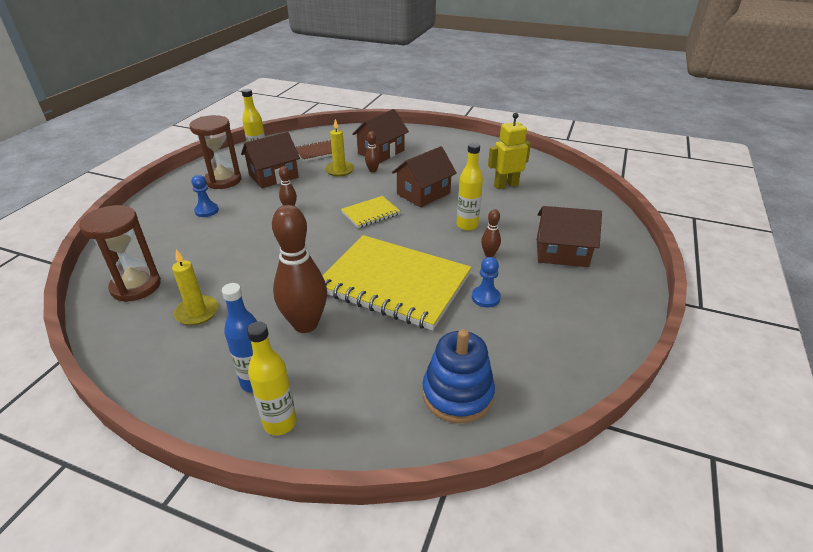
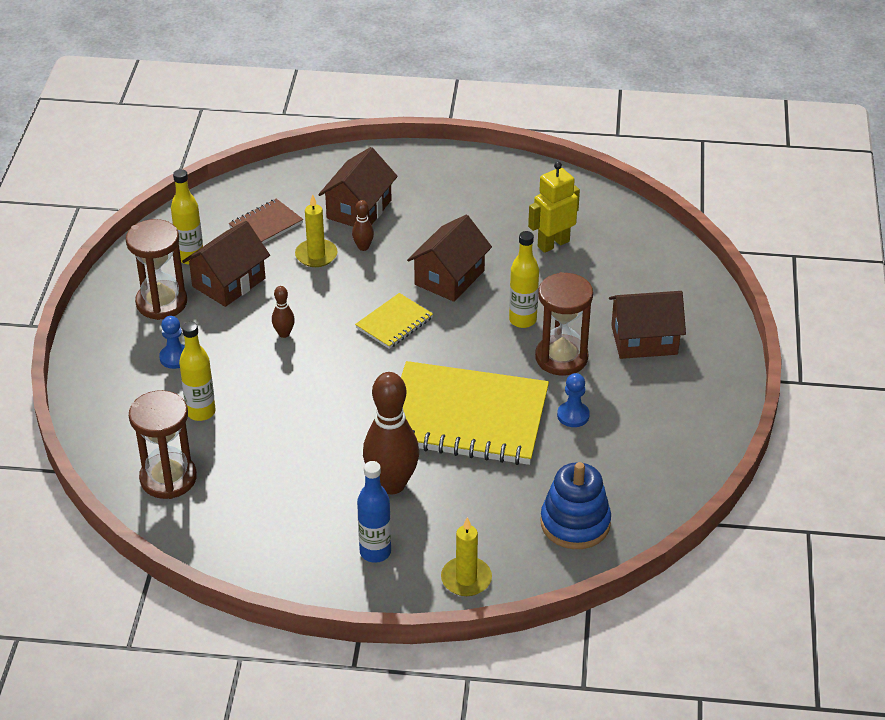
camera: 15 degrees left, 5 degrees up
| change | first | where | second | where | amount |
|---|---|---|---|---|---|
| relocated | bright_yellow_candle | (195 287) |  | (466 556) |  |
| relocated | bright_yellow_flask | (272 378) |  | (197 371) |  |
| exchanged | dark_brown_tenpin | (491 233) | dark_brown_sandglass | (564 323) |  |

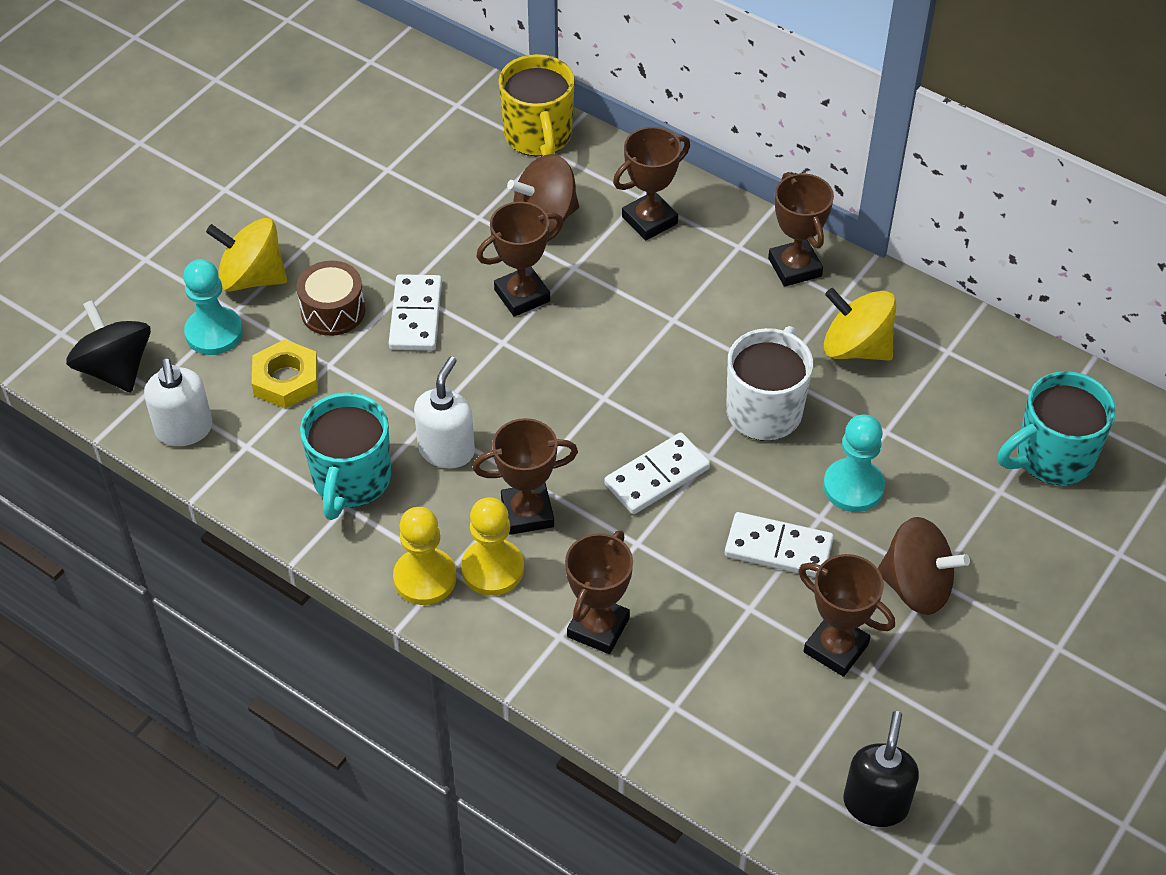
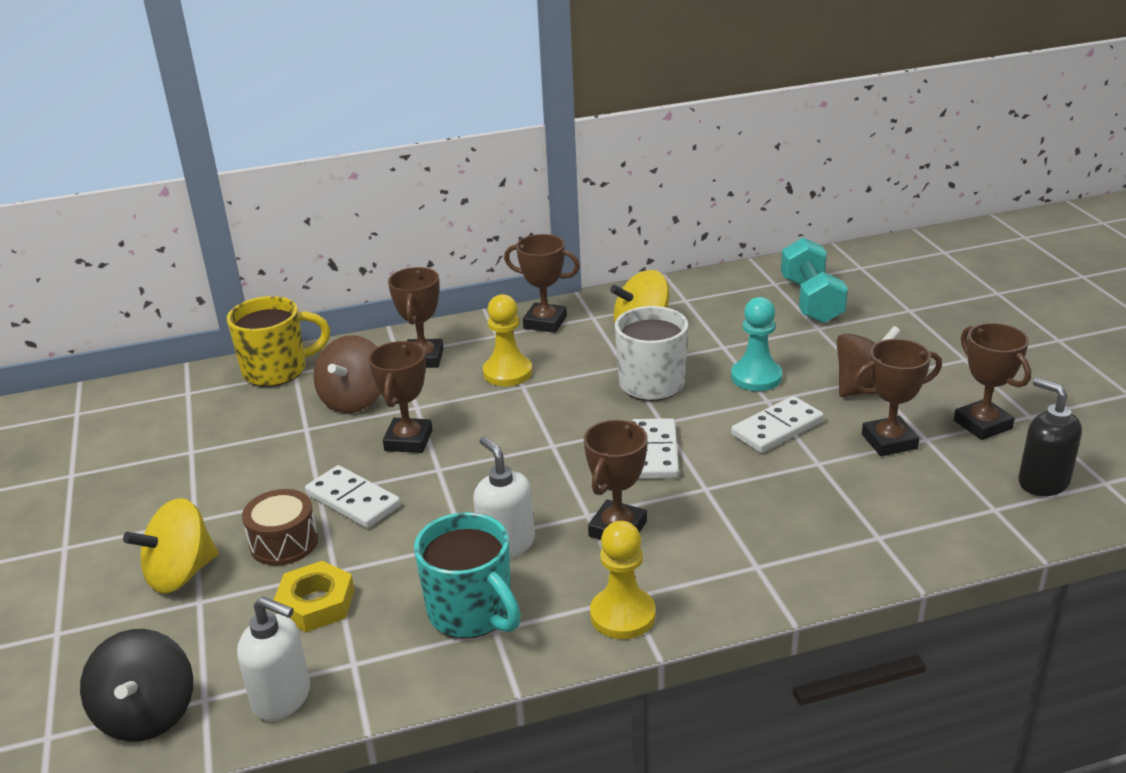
camera: 50 degrees left, 20 degrees down
| change | first | where | second | where | amount |
|---|---|---|---|---|---|
| spun | ebony_spinning_top | (108 346) |  | (136 685) | 105 degrees counterclockwise |
| missing | turquoise_pawn | (213 307) |  |  |  |
| relocated | bright_yellow_pawn | (492 546) |  | (507 340) |  |
| spun | bright_yellow_tea_mug | (537 105) |  | (278 341) | 45 degrees counterclockwise |
| relocated | dark_brown_prize_cup | (599 592) |  | (992 381) |  |
| exchanged | turquoise_tea_mug | (1057 428) | turquoise_free_weight | (814 280) |  |

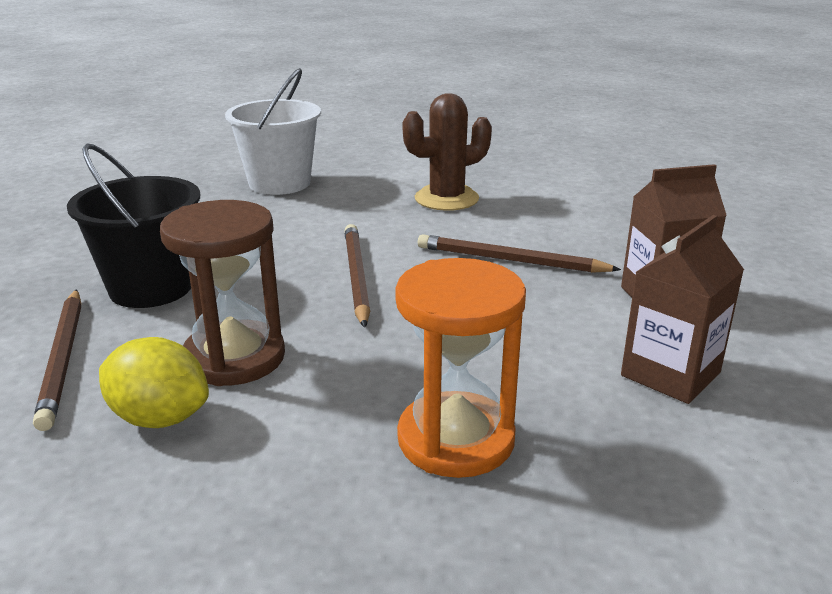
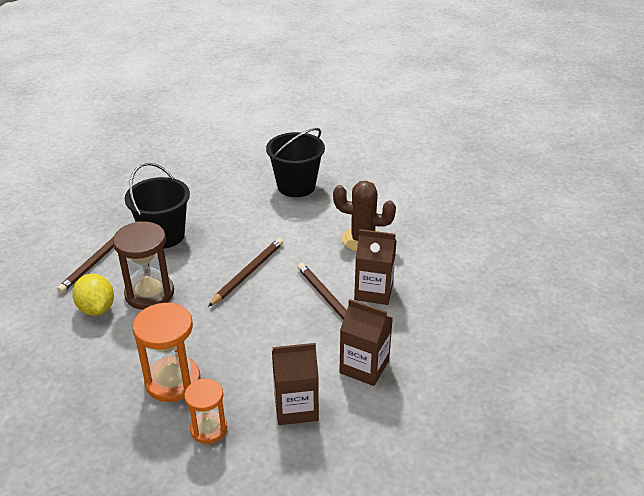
camera: 40 degrees right, 10 degrees up
| change | first | where | second | where | amount |
|---|---|---|---|---|---|
| colour | snow-white_sand_bucket | (273 131) | ebony_sand_bucket | (295 162) |  |
| appeared |  |  | bright_orange_sandglass | (205 411) |  |
| appeared |  |  | dark_brown_juice_carton | (375 267) |  |

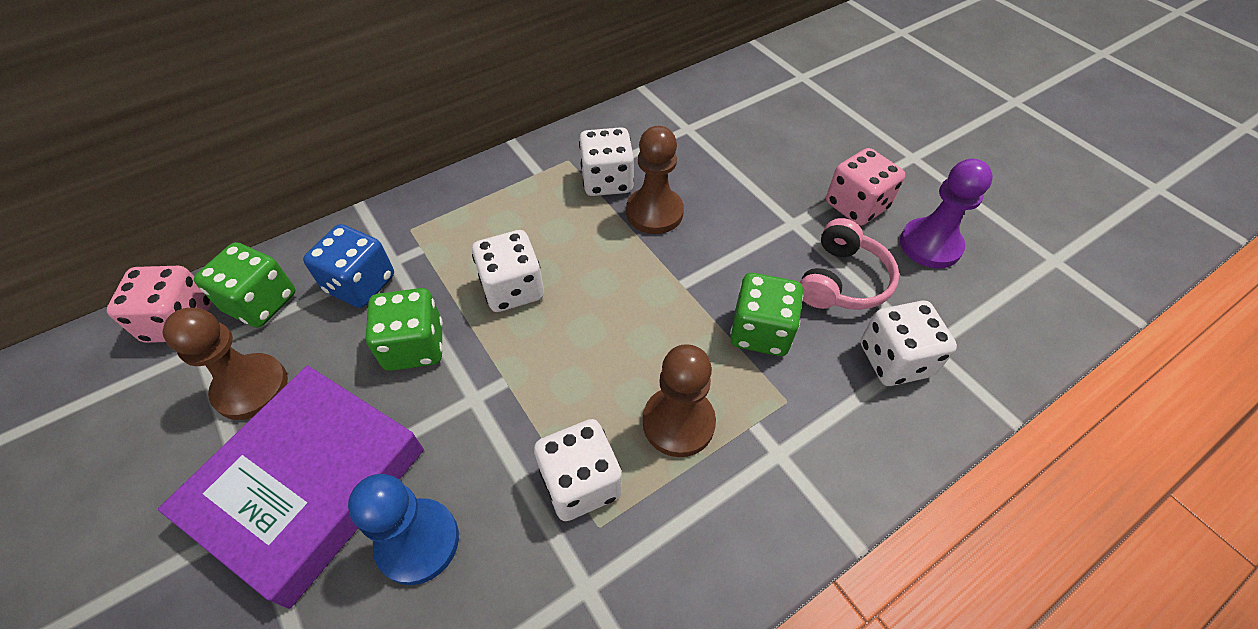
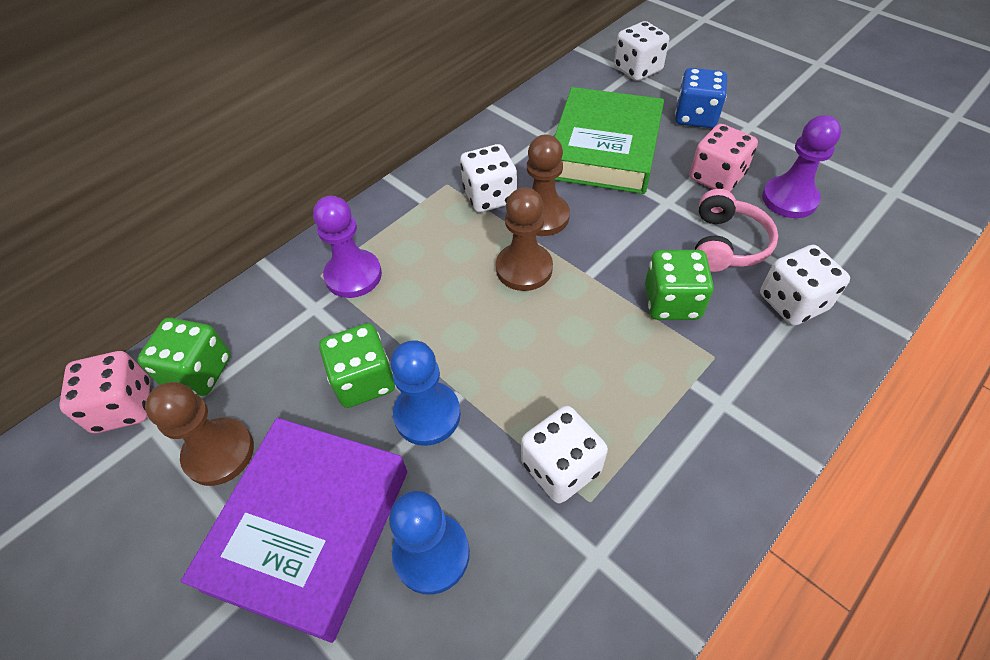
camera: 10 degrees left, 0 degrees up
| change | first | where | second | where | amount |
|---|---|---|---|---|---|
| relocated | royal_blue_dice | (348 266) |  | (701 98) |  |
| relocated | snow-white_dice | (508 271) |  | (641 51) |  |
| relocated | dark_brown_pawn | (679 400) |  | (524 239) |  |
| appeared |  |  | purple_pawn | (347 247) |  |
| appeared |  |  | royal_blue_pawn | (426 393) |  |
| appeared |  |  | emerald_hardback | (609 140) |  |

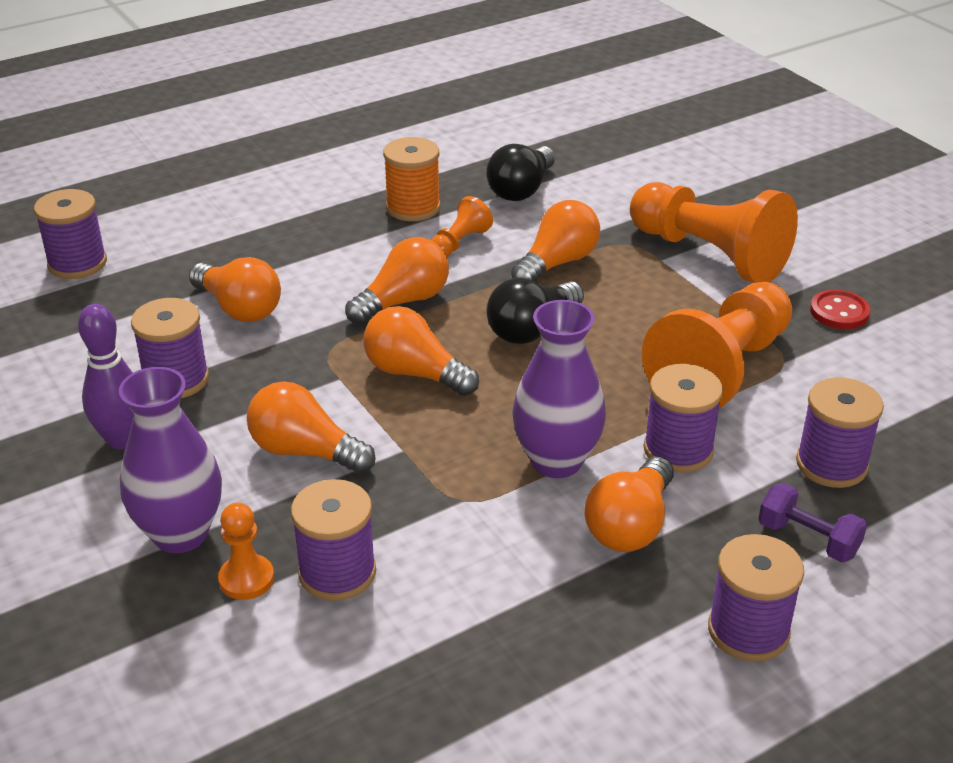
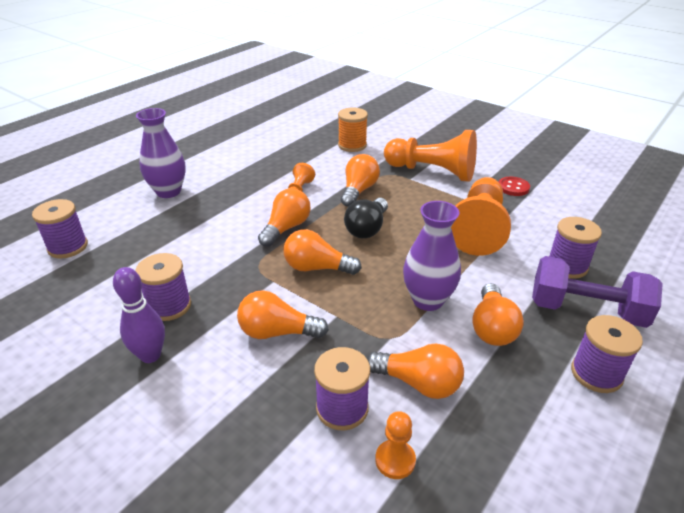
camera: 20 degrees left, 0 degrees up
| change | first | where | second | where | amount |
|---|---|---|---|---|---|
| relocated | purple_tall_vase | (170 460) |  | (161 153) |  |
| relocated | bright_orange_lightbulb | (235 289) |  | (415 371) |  |
| relocated | bright_orange_pawn | (246 551) |  | (395 445) |  |
| relocated | bright_orange_bobbin | (411 179) |  | (353 130) |  |
| missing | ebony_lightbulb | (520 172) |  |  |  |
| missing | purple_bobbin | (683 418) |  |  |  |
| size | purple_free_weight | (812 522) |  | (597 292) | x1.91 |

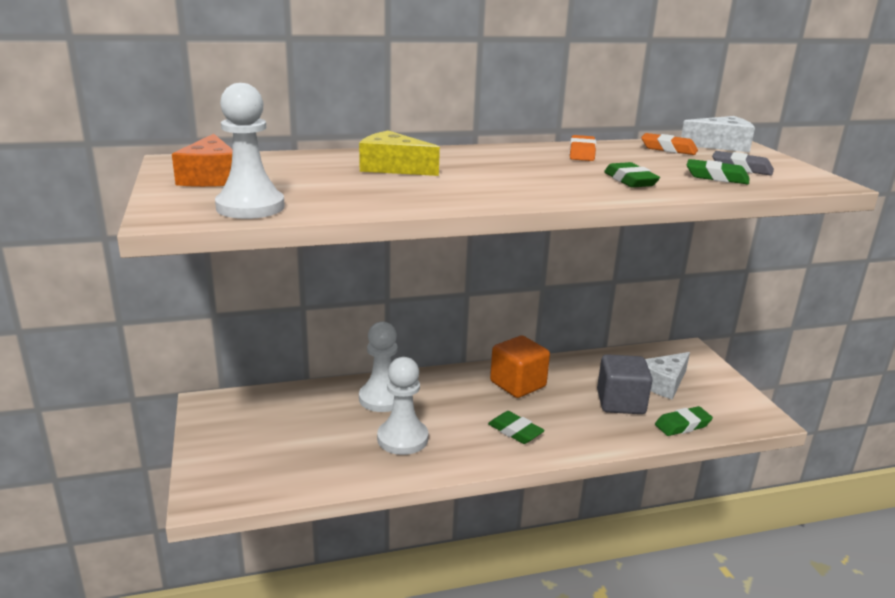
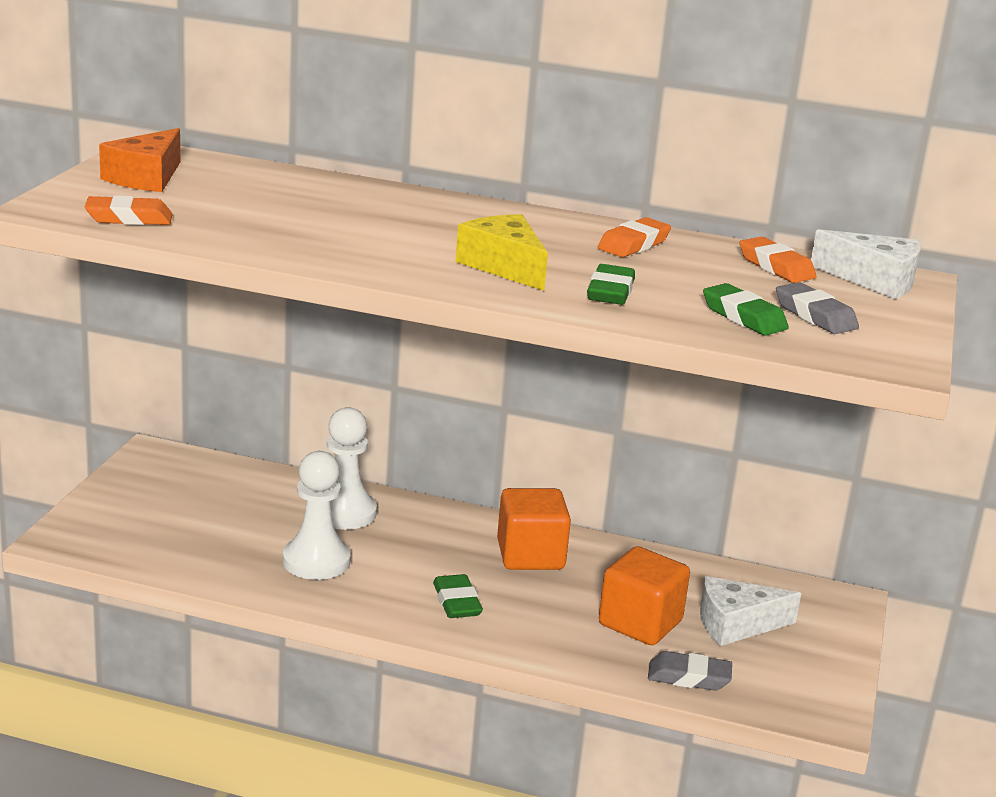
camera: 30 degrees right, 0 degrees up
| change | first | where | second | where | amount |
|---|---|---|---|---|---|
| exchanged | snow-white_pawn | (250 151) | bright_orange_eraser | (129 210) |  |
| relocated | bright_yellow_piece_of_cheese | (399 153) |  | (502 252) |  |
| colour | gray_block | (624 384) | bright_orange_block | (644 595) |  |
| colour | emerald_eraser | (684 421) | gray_eraser | (690 671) |  |

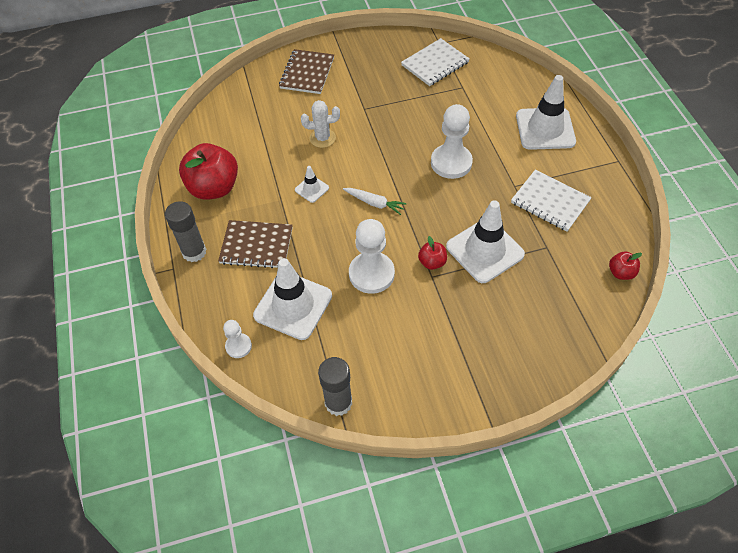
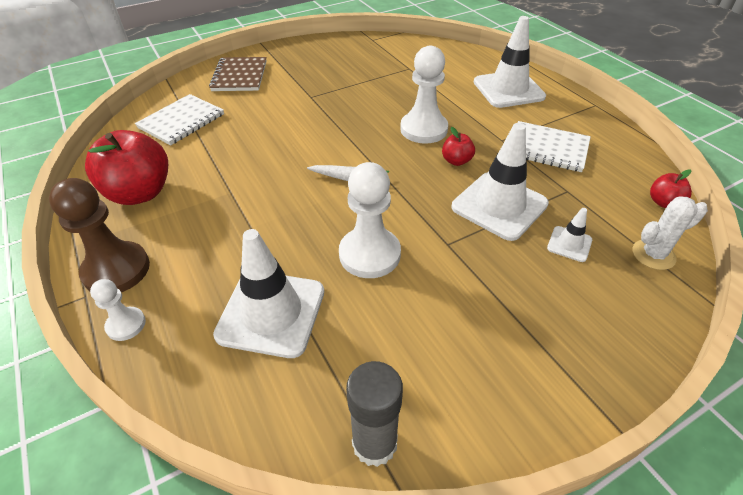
camera: 15 degrees left, 10 degrees down
| change | first | where | second | where | amount |
|---|---|---|---|---|---|
| exchanged | gray_stick_of_glue | (185 231) | dark_brown_pawn | (99 235) |  |
| missing | dark_brown_notebook | (255 244) |  |  |  |
| relocated | snow-white_pawn | (237 339) |  | (118 310) |  |
| relocated | snow-white_safety_cone | (312 184) |  | (569 235) |  |
| relocated | snow-white_saguaro_cactus | (320 124) |  | (670 233) |  |
| relocated | snow-white_notebook | (435 62) |  | (179 119) |  |
| relocated | scarlet_apple_fruit | (432 253) |  | (458 146) |  |

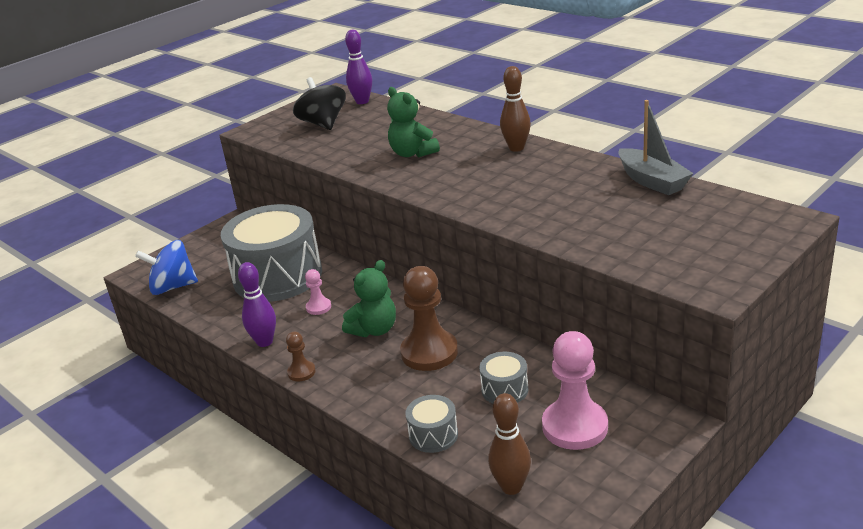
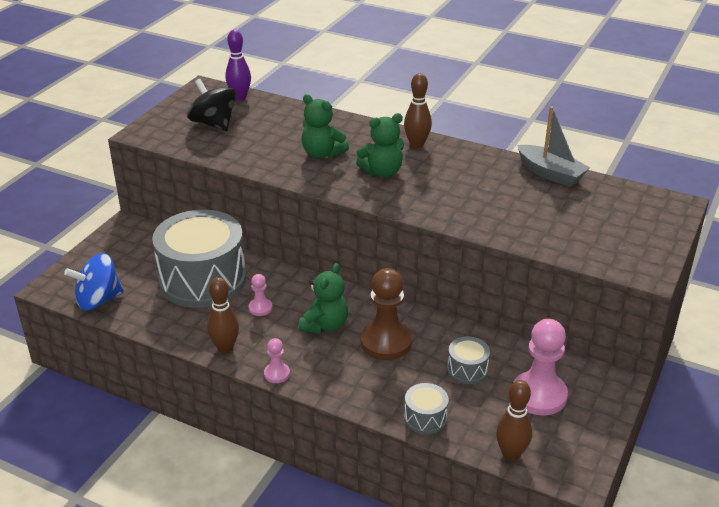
camera: 20 degrees left, 5 degrees up
| change | first | where | second | where | amount |
|---|---|---|---|---|---|
| colour | purple_tenpin | (257 304) | dark_brown_tenpin | (223 315) |  |
| colour | dark_brown_pawn | (301 357) | rosy_pawn | (277 360) |  |
| appeared |  |  | emerald_stuffed_bear | (380 145) |  |

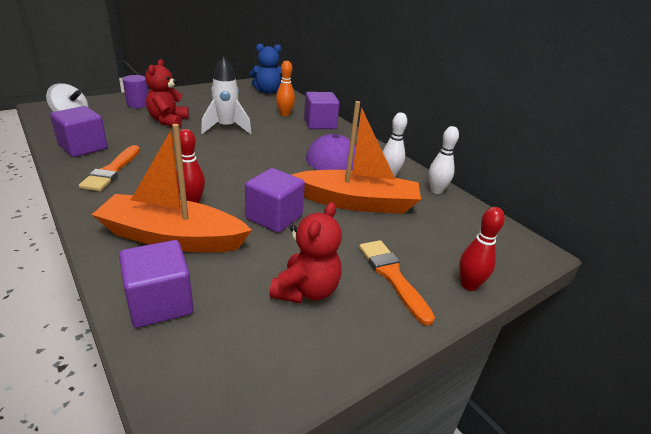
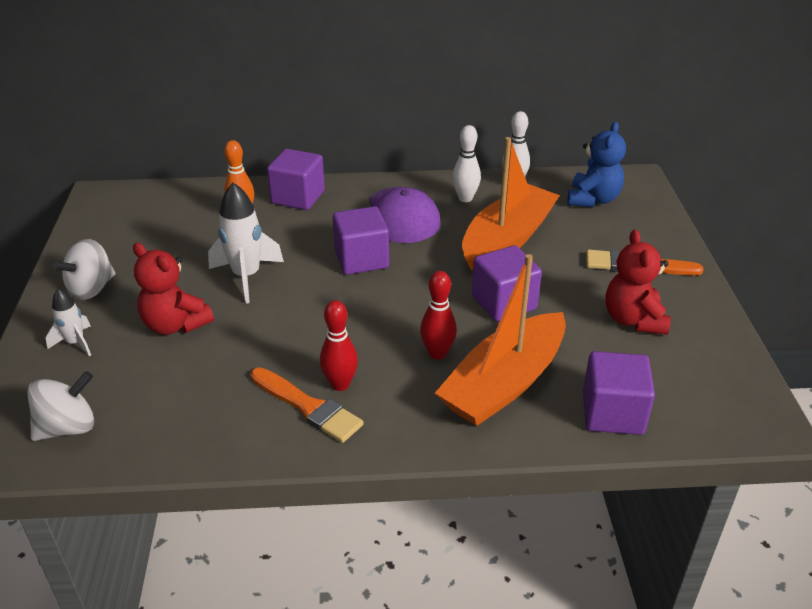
camera: 55 degrees left, 5 degrees up
| change | first | where | second | where | amount |
|---|---|---|---|---|---|
| relocated | purple_block | (79 131) |  | (361 240) |  |
| exchanged | purple_cylinder_shape | (136 91) | snow-white_rocket | (68 322) |  |
| relocated | royal_blue_stuffed_bear | (266 69) |  | (596 164) |  |
| spun | scarlet_stuffed_bear | (305 252) |  | (638 282) | 150 degrees counterclockwise |
| relocated | scarlet_tenpin | (482 249) |  | (339 345) |  |
| appeared |  |  | snow-white_spinning_top | (84 269) |  |

